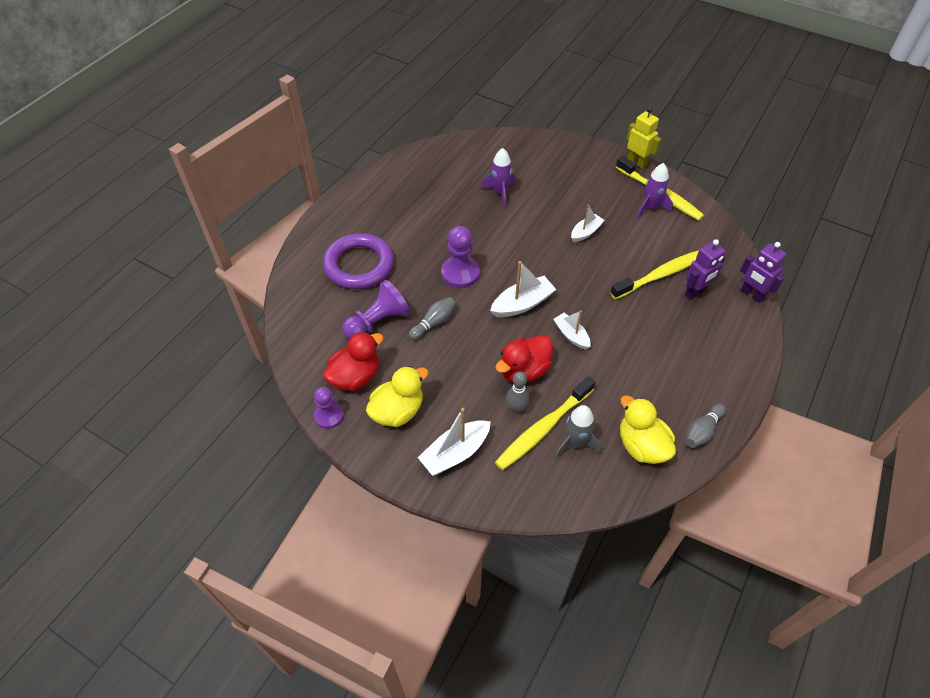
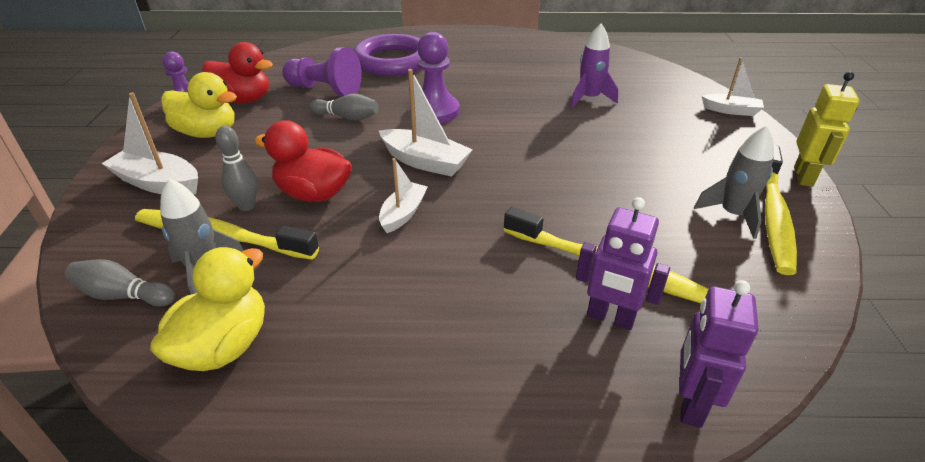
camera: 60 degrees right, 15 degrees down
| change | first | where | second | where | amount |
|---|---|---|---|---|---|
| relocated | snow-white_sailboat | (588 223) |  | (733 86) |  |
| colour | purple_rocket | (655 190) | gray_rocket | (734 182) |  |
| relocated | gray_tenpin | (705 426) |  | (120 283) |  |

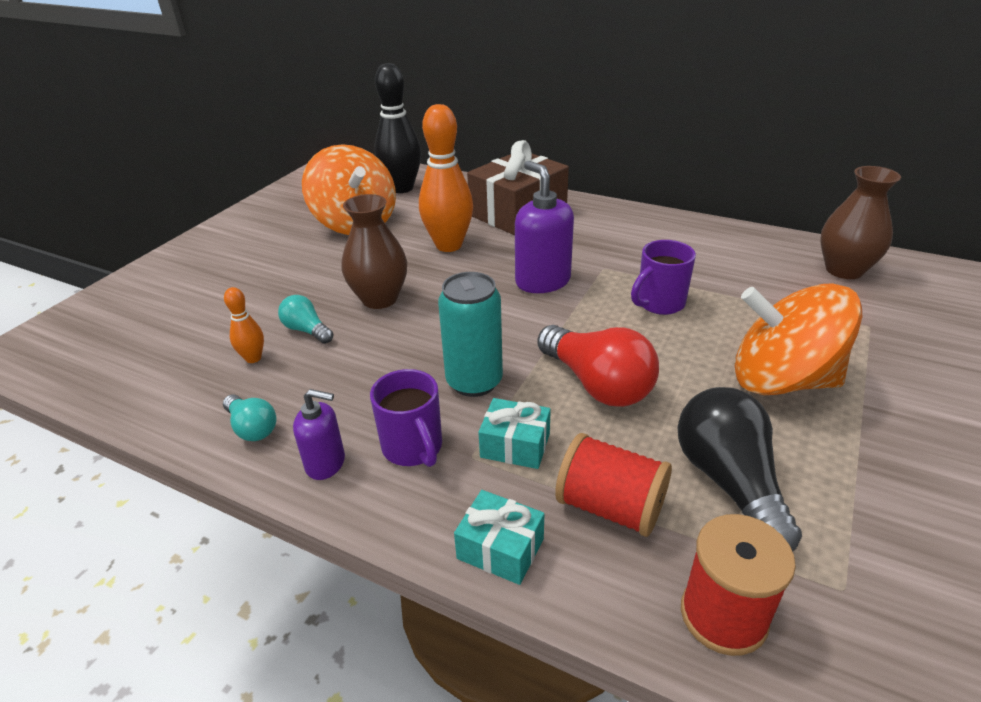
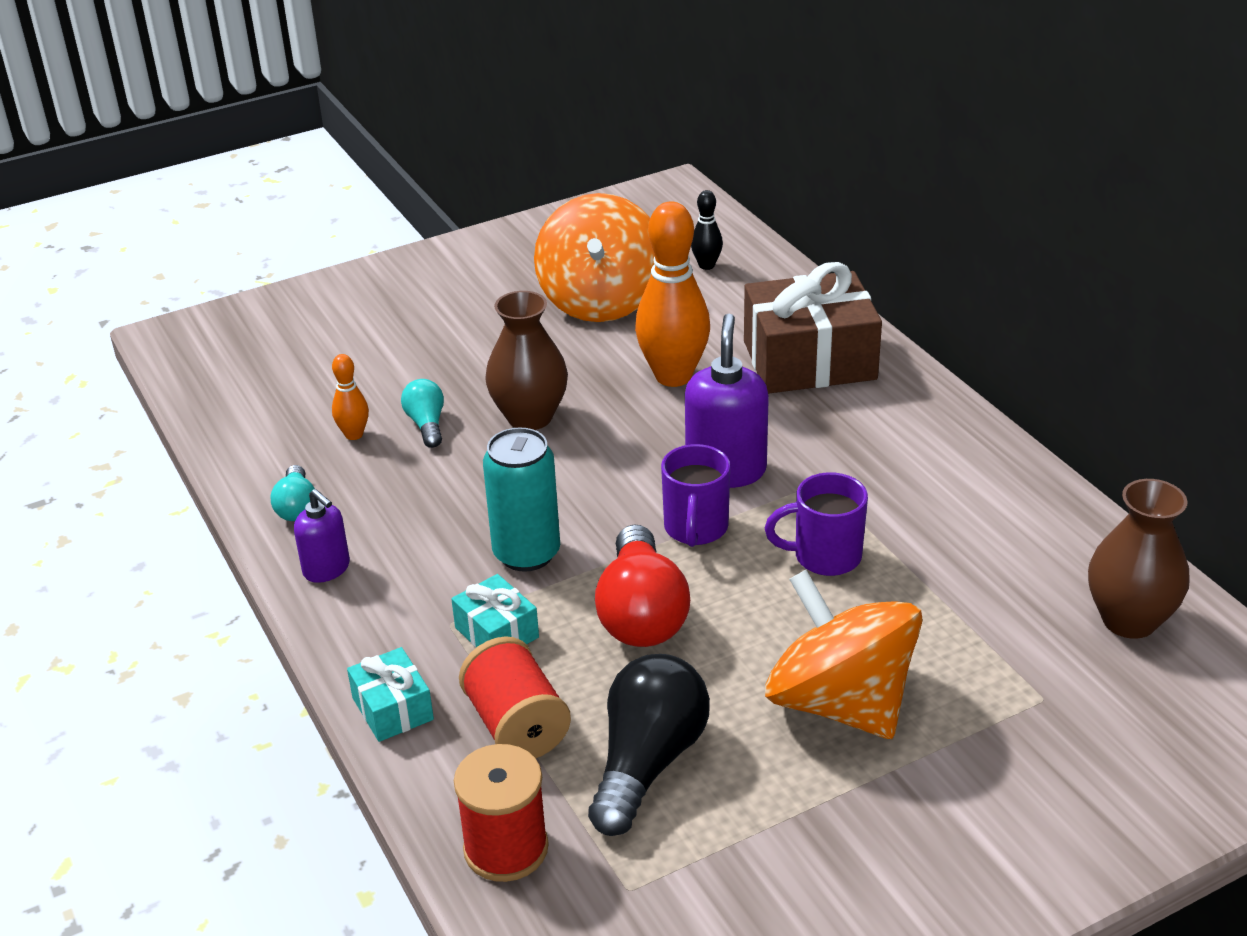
camera: 35 degrees right, 0 degrees up
| change | first | where | second | where | amount |
|---|---|---|---|---|---|
| relocated | purple_tea_mug | (406 418) |  | (695 495) |  |
| size | ebony_tenpin | (397 128) |  | (707 230) | x0.47 |

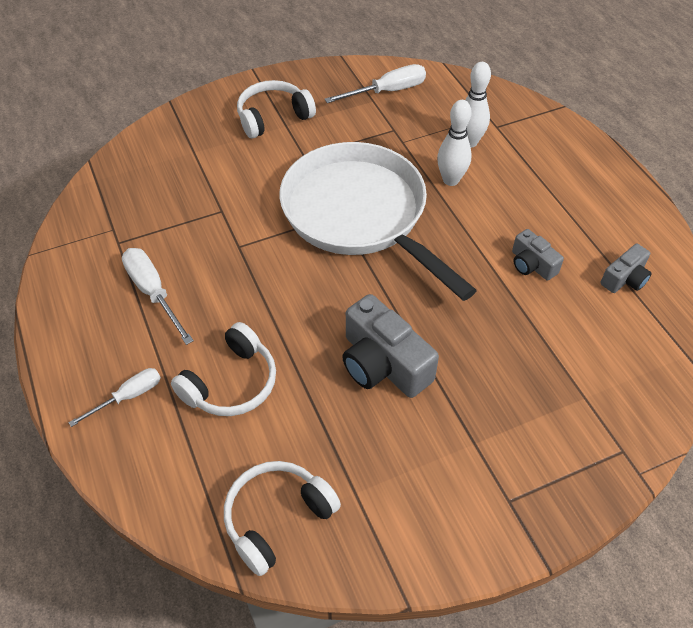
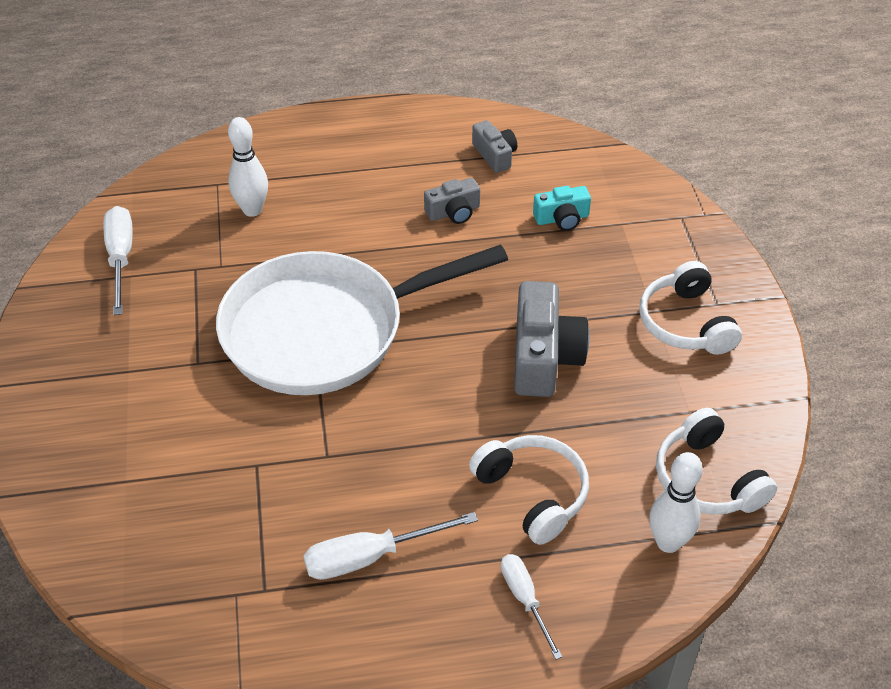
camera: 75 degrees left, 5 degrees down
| change | first | where | second | where | amount |
|---|---|---|---|---|---|
| relocated | snow-white_over-ear_headphones | (276 109) |  | (690 308) |  |
| spun | gray_photo_camera | (390 346) |  | (551 339) | 60 degrees counterclockwise |
| relocated | snow-white_tenpin | (454 143) |  | (676 502) |  |
| appeared |  |  | turquoise_photo_camera | (562 208) |  |

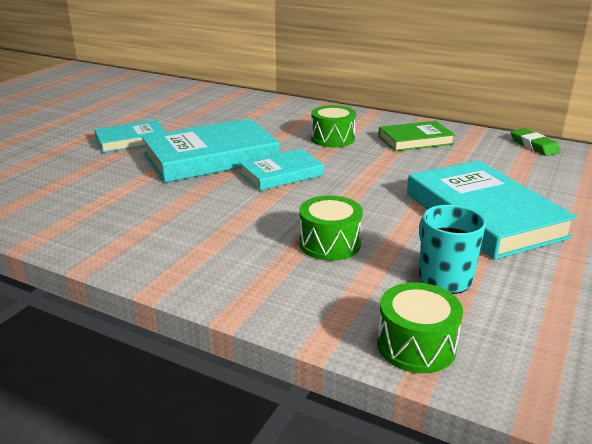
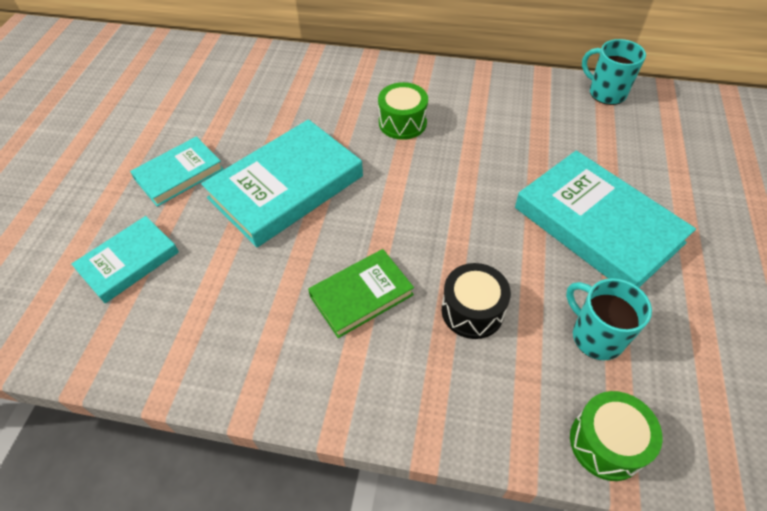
camera: 15 degrees left, 25 degrees up
| change | first | where | second | where | amount |
|---|---|---|---|---|---|
| relocated | turquoise_hardback | (281 170) |  | (125 259) |  |
| colour | emerald_drum | (331 228) | ebony_drum | (476 301) |  |
| relocated | emerald_hardback | (416 136) |  | (361 293) |  |
| exchanged | emerald_eraser | (536 142) | turquoise_tea_mug | (614 72) |  |

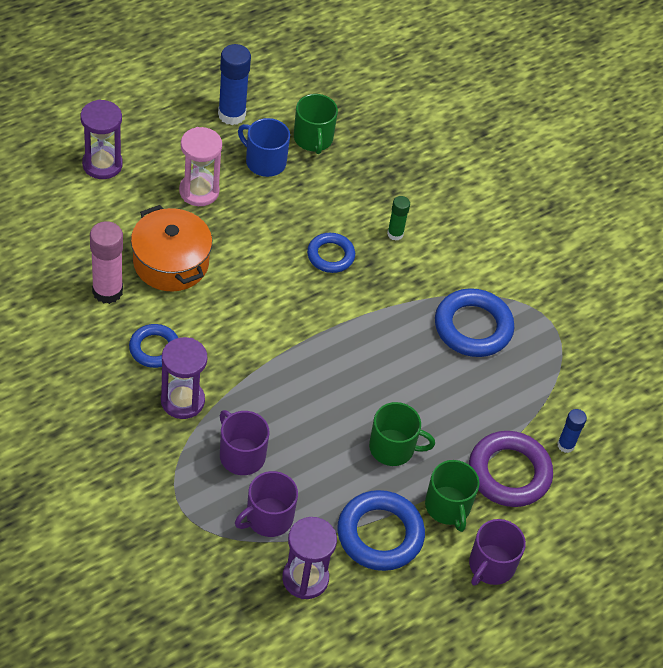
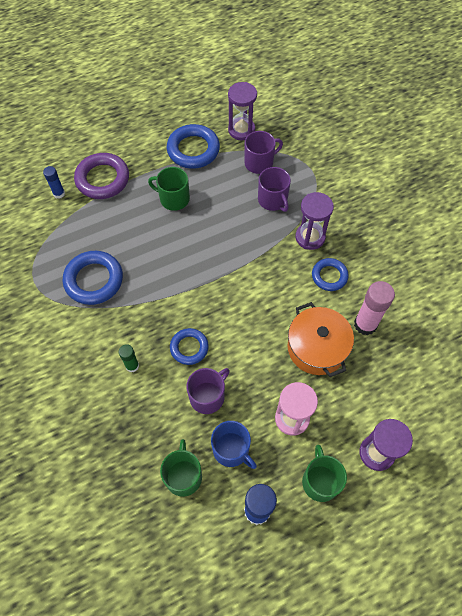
camera: 165 degrees left, 10 degrees up
| change | first | where | second | where | amount |
|---|---|---|---|---|---|
| relocated | emerald_tea_mug | (452 496) |  | (324 473) |  |
| relocated | purple_tea_mug | (497 552) |  | (208 391) |  |

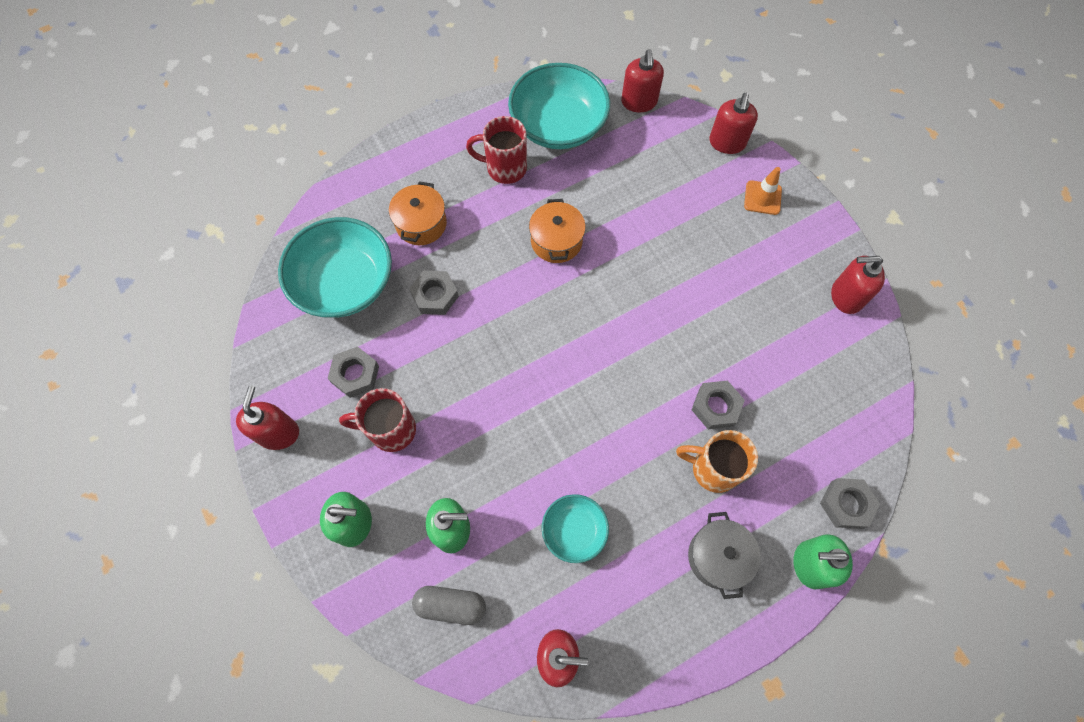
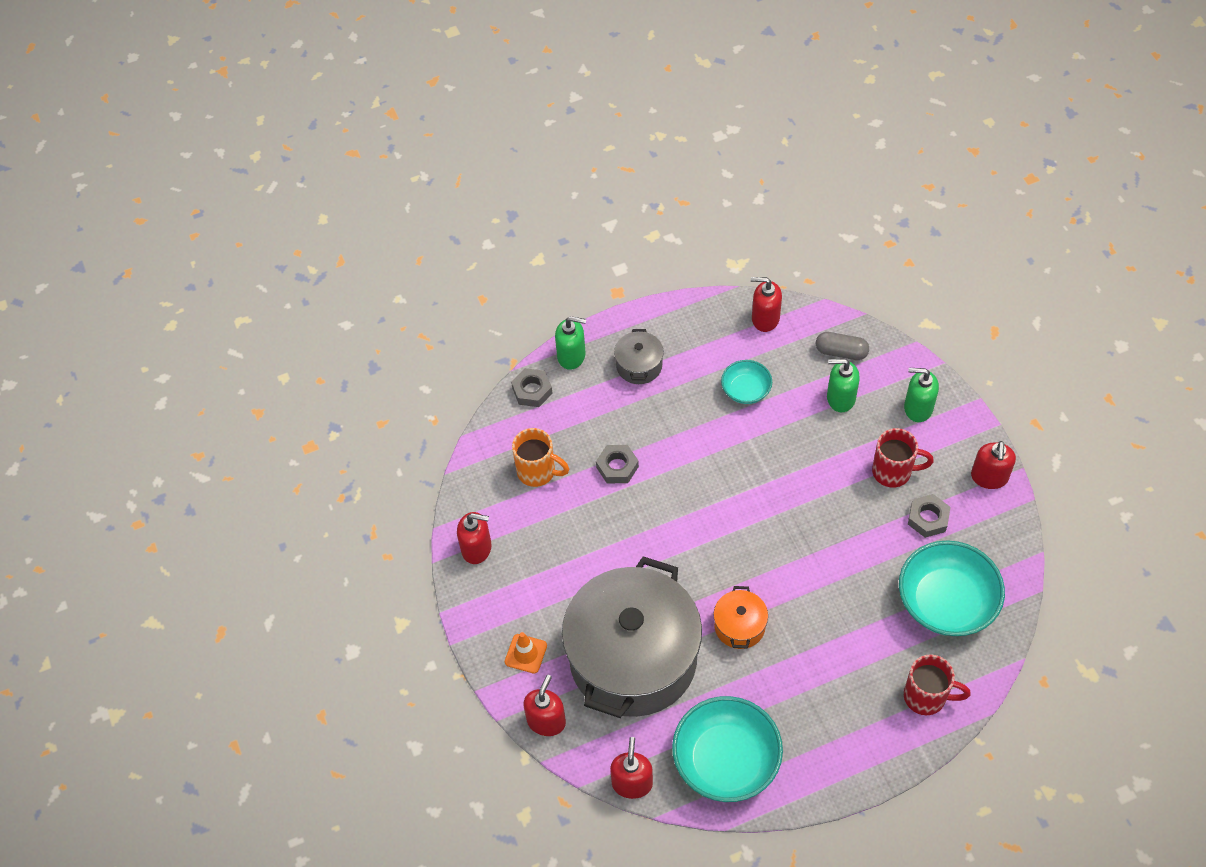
camera: 170 degrees left, 10 degrees down
| change | first | where | second | where | amount |
|---|---|---|---|---|---|
| missing | bright_orange_cooking_pot | (418 213) |  |  |  |
| missing | gray_hexagon_nut | (434 293) |  |  |  |
| relocated | scarlet_tea_mug | (496 150) |  | (937 684) |  |
| relocated | bright_orange_tea_mug | (717 461) |  | (540 457) |  |
| appeared |  |  | gray_cooking_pot | (632 637) |  |

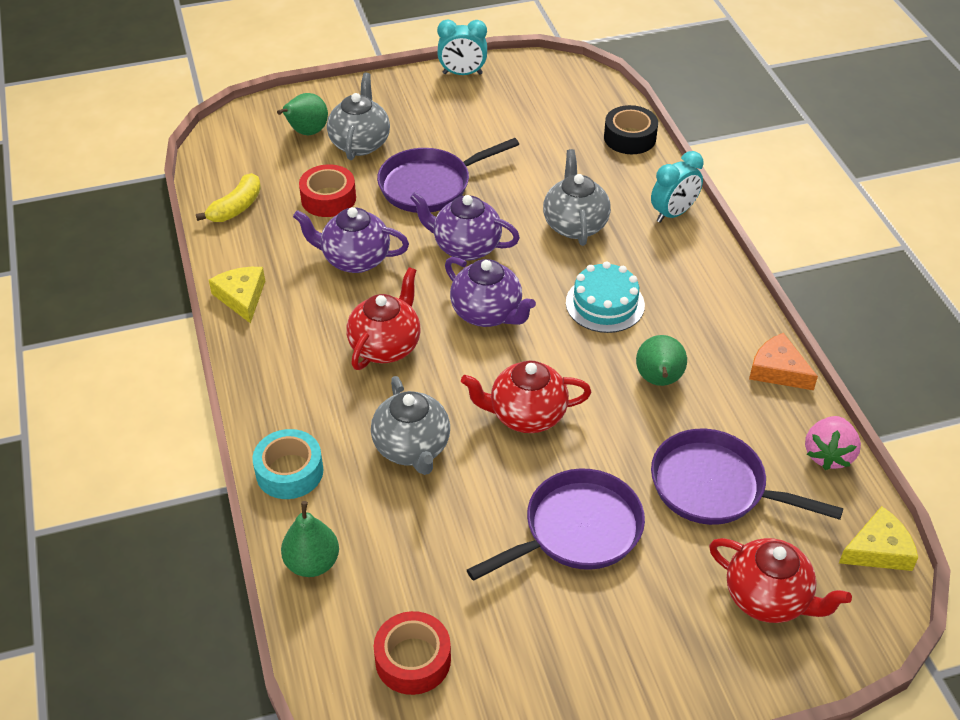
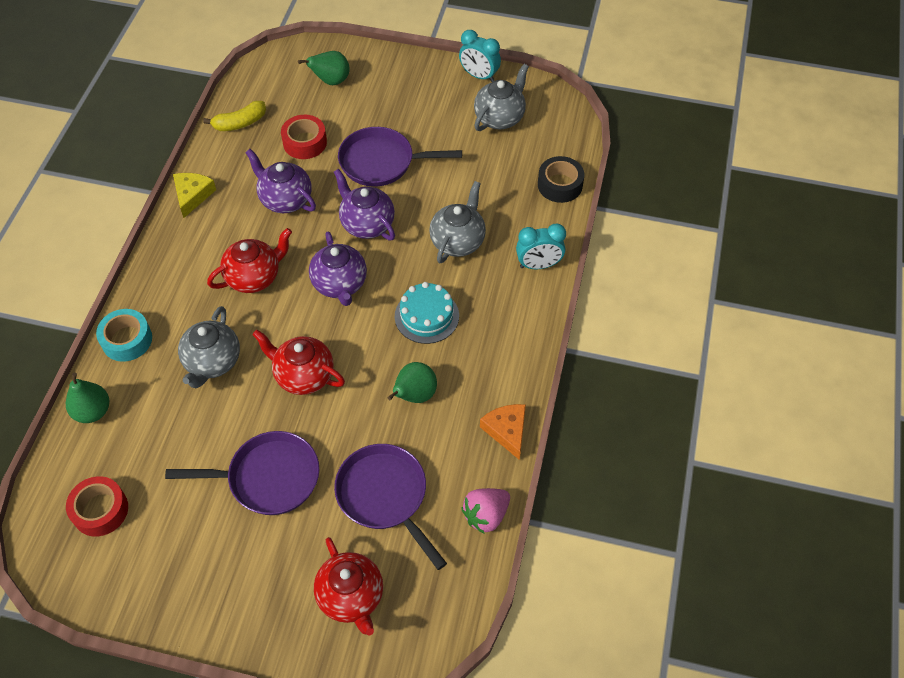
camera: 30 degrees right, 10 degrees up
| change | first | where | second | where | amount |
|---|---|---|---|---|---|
| relocated | gray_china_teapot | (358 116) |  | (501 97) |  |
| missing | bright_yellow_piece_of_cheese | (878 538) |  |  |  |

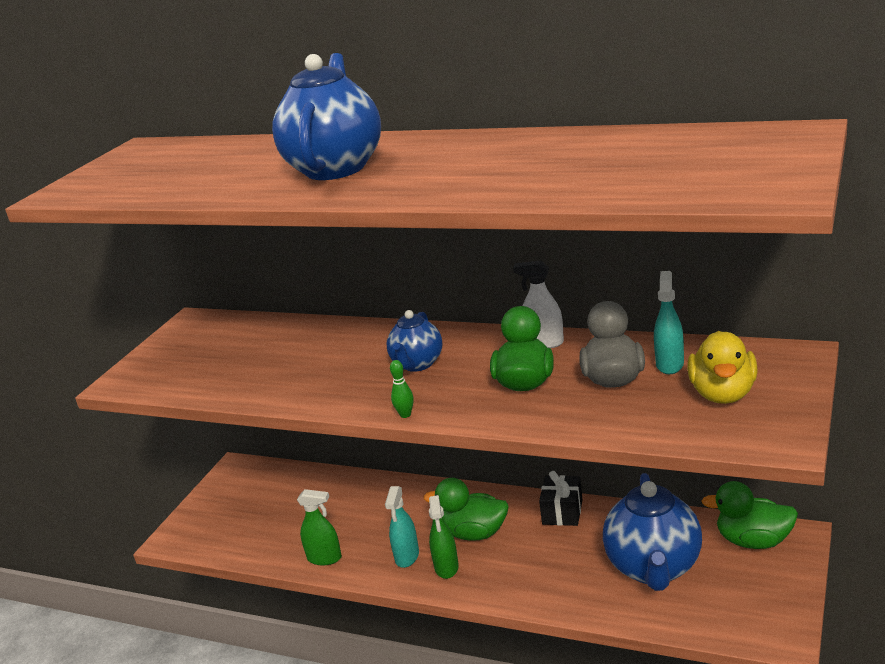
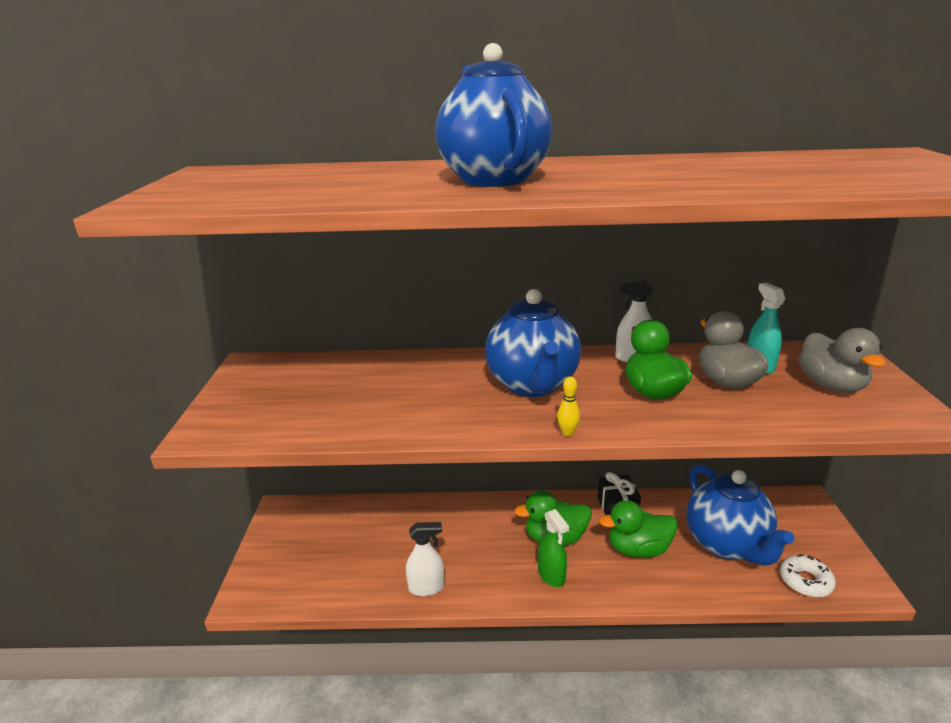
camera: 25 degrees left, 0 degrees up
| change | first | where | second | where | amount |
|---|---|---|---|---|---|
| colour | emerald_spray_cleaner | (319 527) | snow-white_spray_cleaner | (425 559) |  |
| missing | turquoise_spray_cleaner | (402 527) |  |  |  |
| size | royal_blue_china_teapot | (414 341) |  | (533 343) | x1.73 |
| colour | emerald_tenpin | (402 389) | bright_yellow_tenpin | (568 406) |  |
| colour | bright_yellow_toy_duck | (722 367) | gray_toy_duck | (842 360) |  |
| relocated | emerald_toy_duck | (749 515) |  | (638 529) |  |
| appeared |  |  | snow-white_doughnut | (808 575) |  |

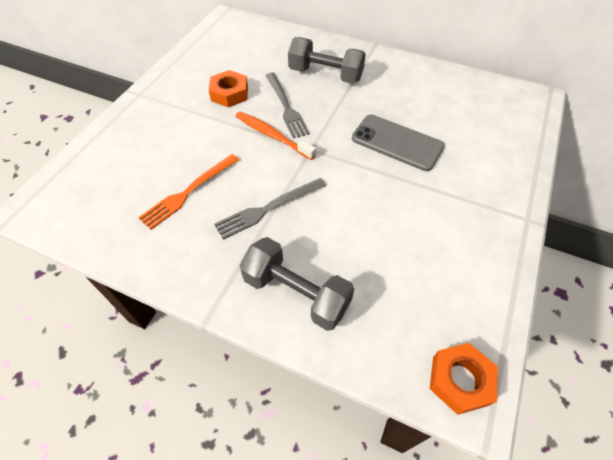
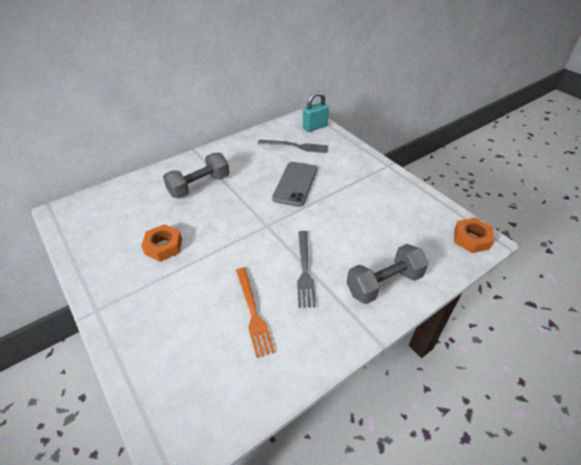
camera: 60 degrees left, 10 degrees down
| change | first | where | second | where | amount |
|---|---|---|---|---|---|
| missing | bright_orange_toothbrush | (276 136) |  |  |  |
| relocated | gray_fork | (288 105) |  | (293 146) |  |
| spun | gray_phone | (398 143) |  | (294 184) | 45 degrees counterclockwise |
| appeared |  |  | turquoise_lock | (316 112) |  |

